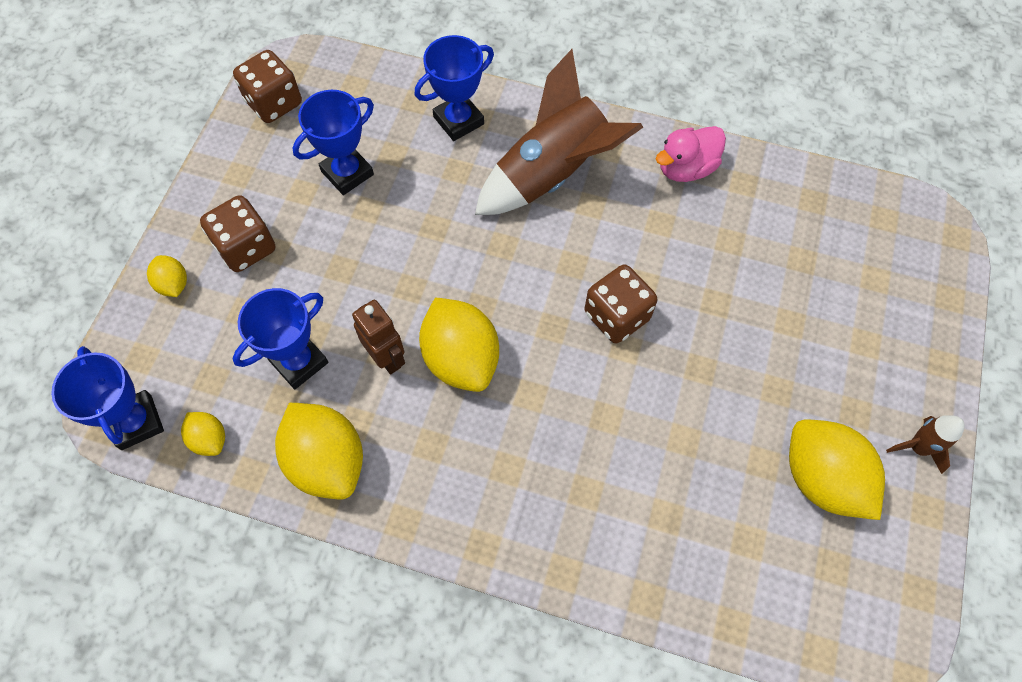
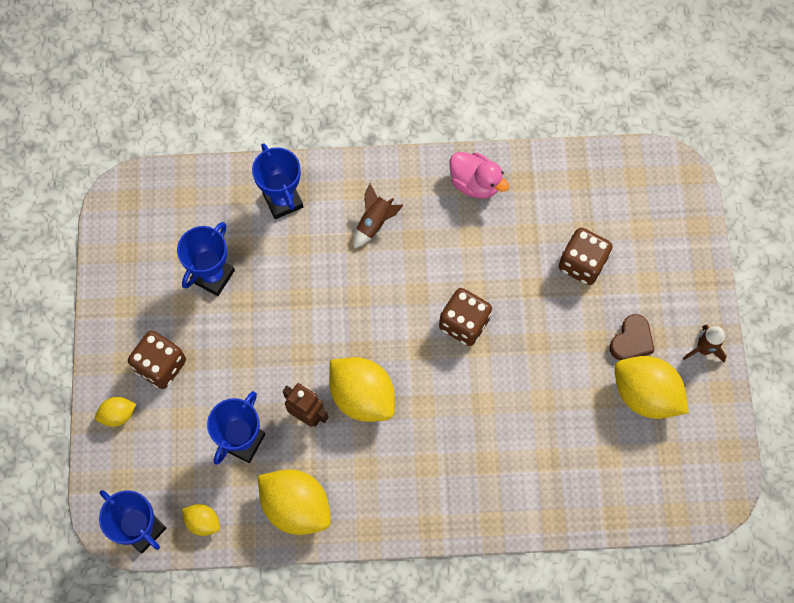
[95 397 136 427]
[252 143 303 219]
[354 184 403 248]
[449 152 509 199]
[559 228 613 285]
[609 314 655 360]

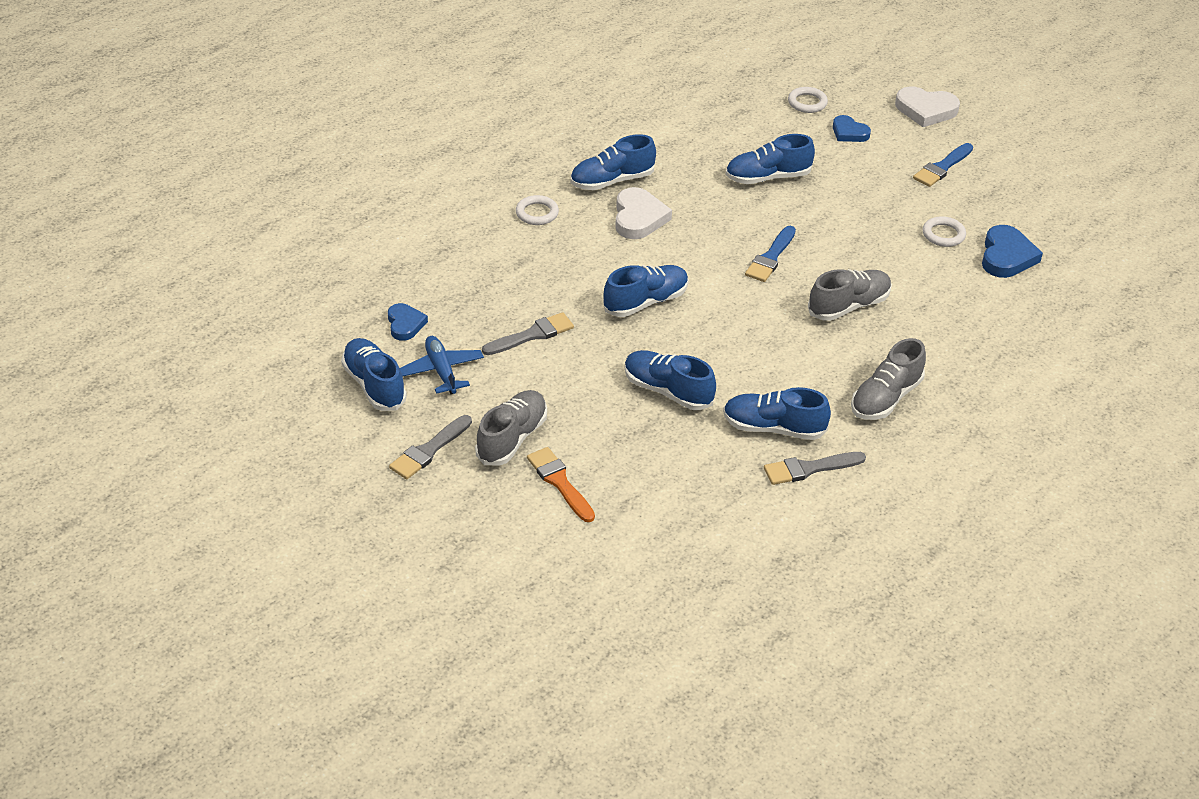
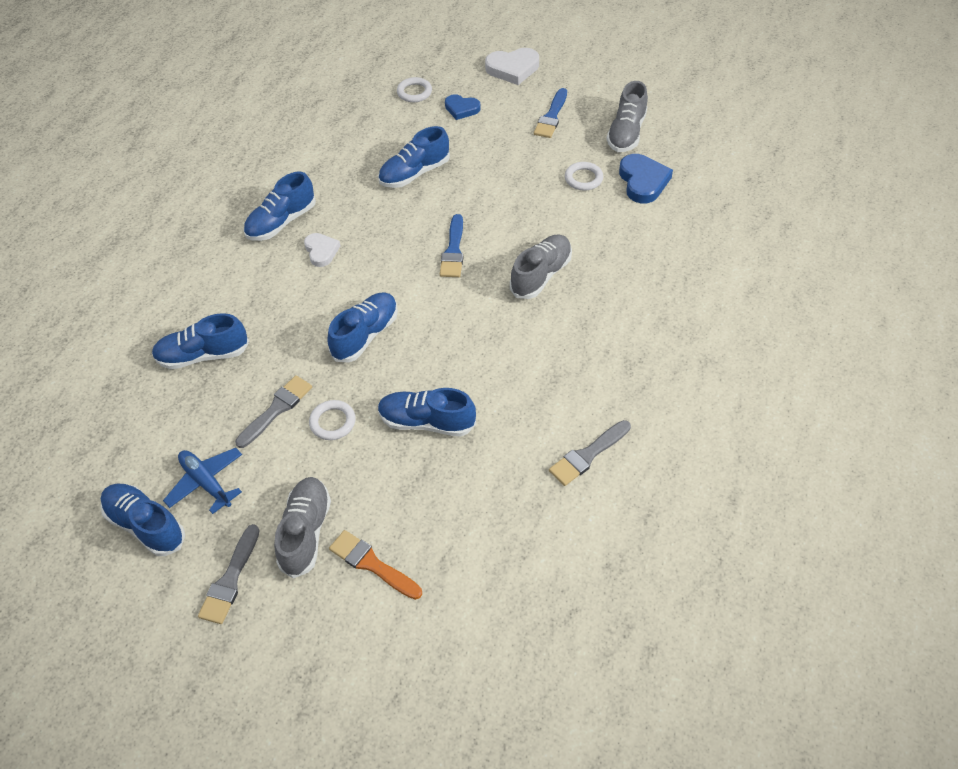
[152 313 249 369]
[304 233 340 267]
[309 400 356 440]
[607 81 648 152]
[388 303 428 341] (first image)

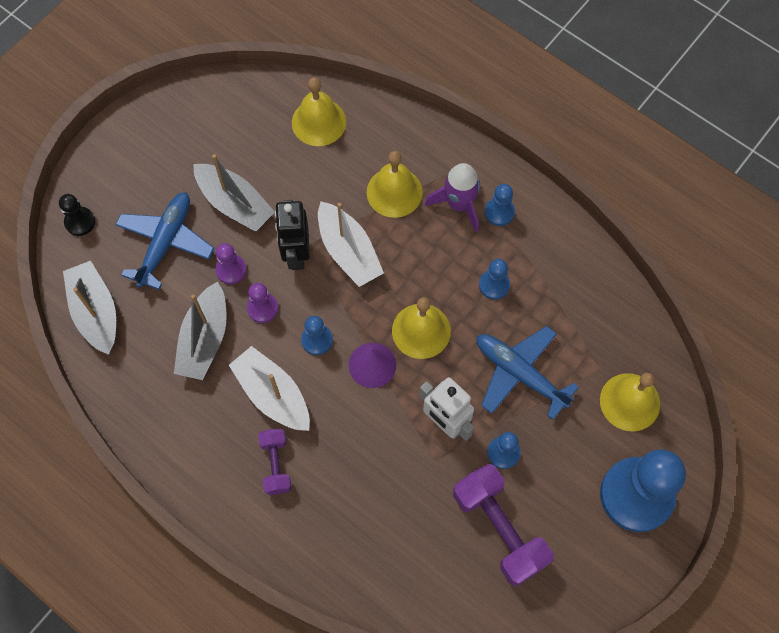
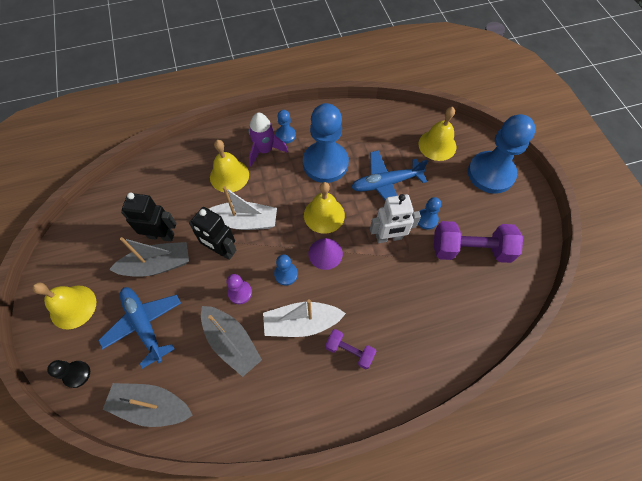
[32 282 96 329]
[121 193 176 241]
[303 103 349 183]
[215 243 247 284] (first image)

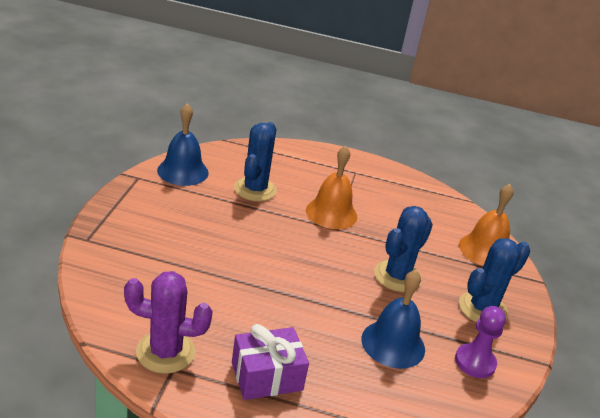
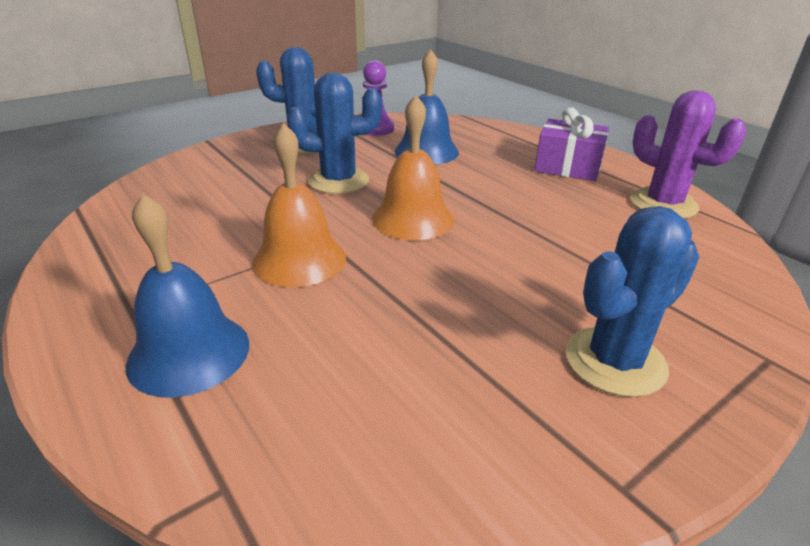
[125 194 249 397]
[372 95 454 240]
[565 206 699 397]

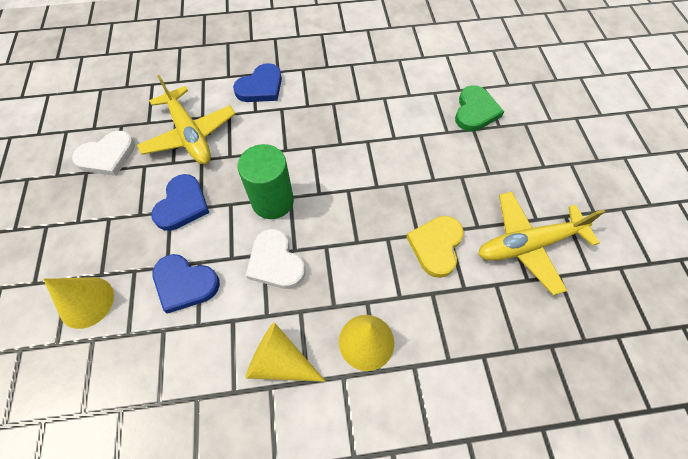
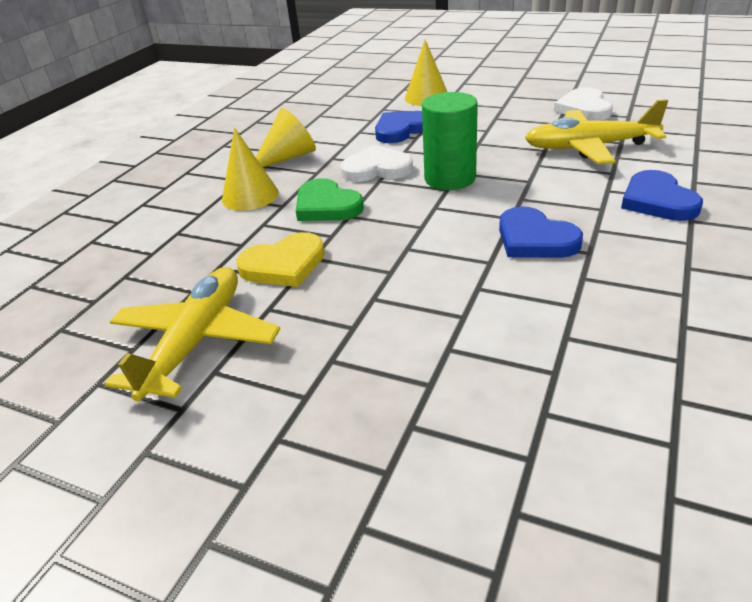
[236 232 325 287]
[296 178 364 221]
[499 206 583 258]

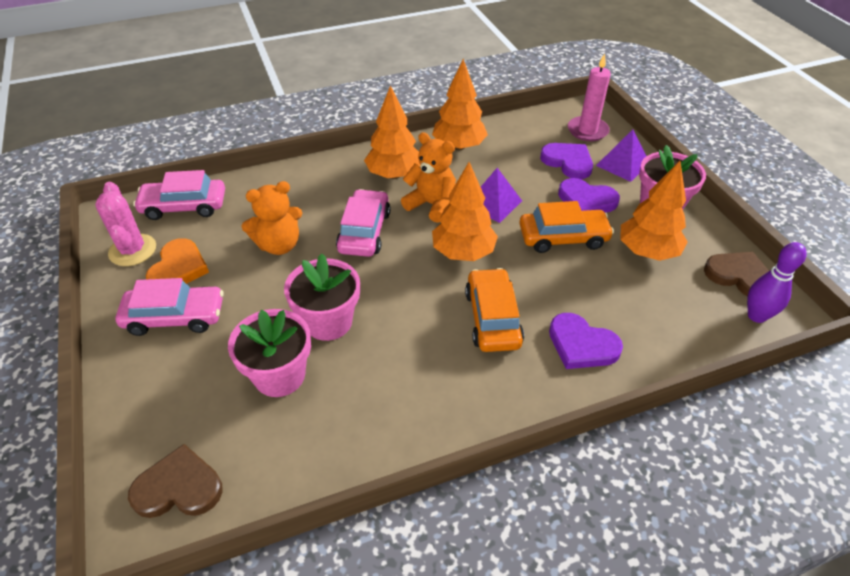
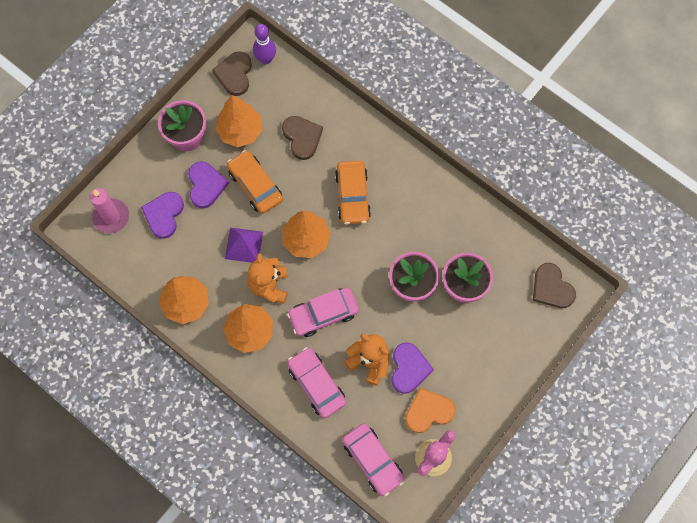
[282 116 323 160]
[287 347 346 418]
[335 161 371 225]
[391 342 434 394]
[596 129 646 182] (first image)

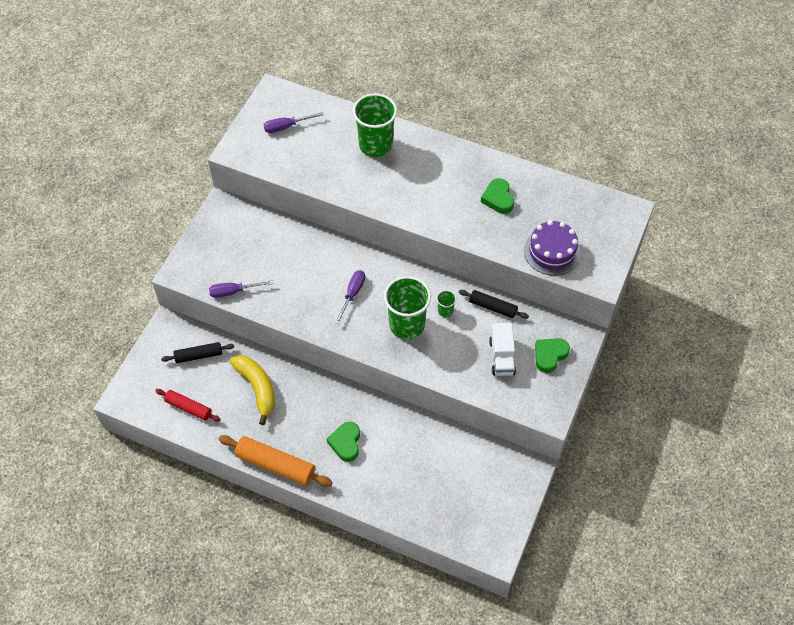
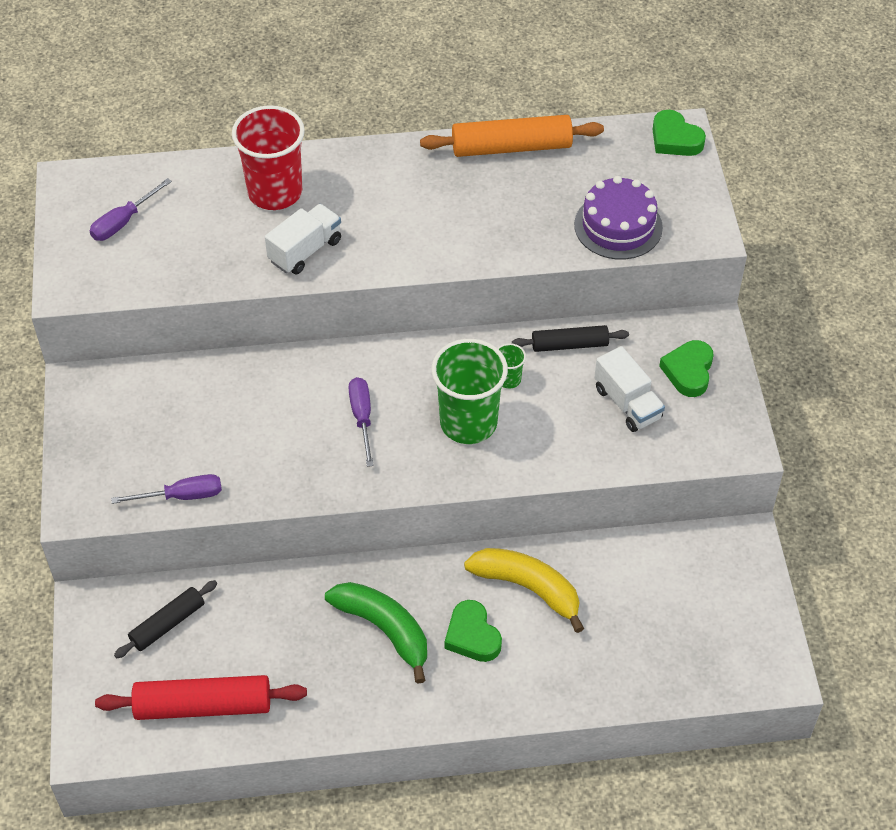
[95 675 307 720]
[111 474 222 504]
[232 105 305 210]
[265 204 341 275]
[325 582 427 684]
[420 115 604 157]
[464 548 584 633]
[652 110 706 156]

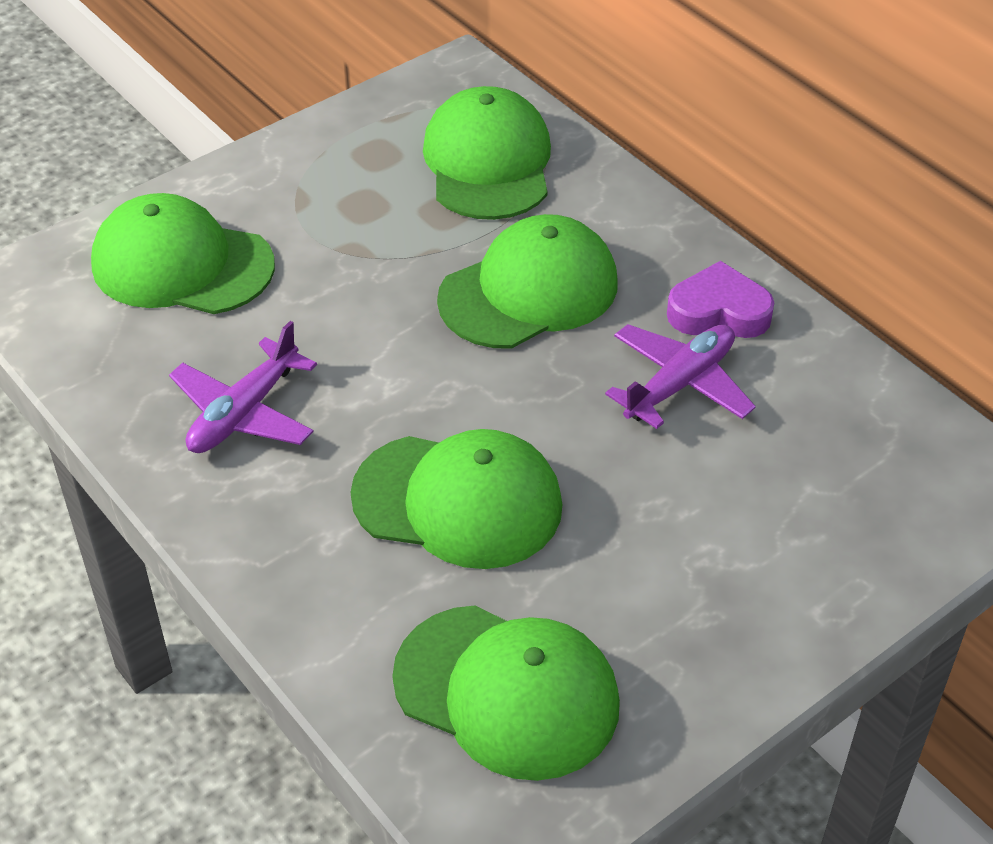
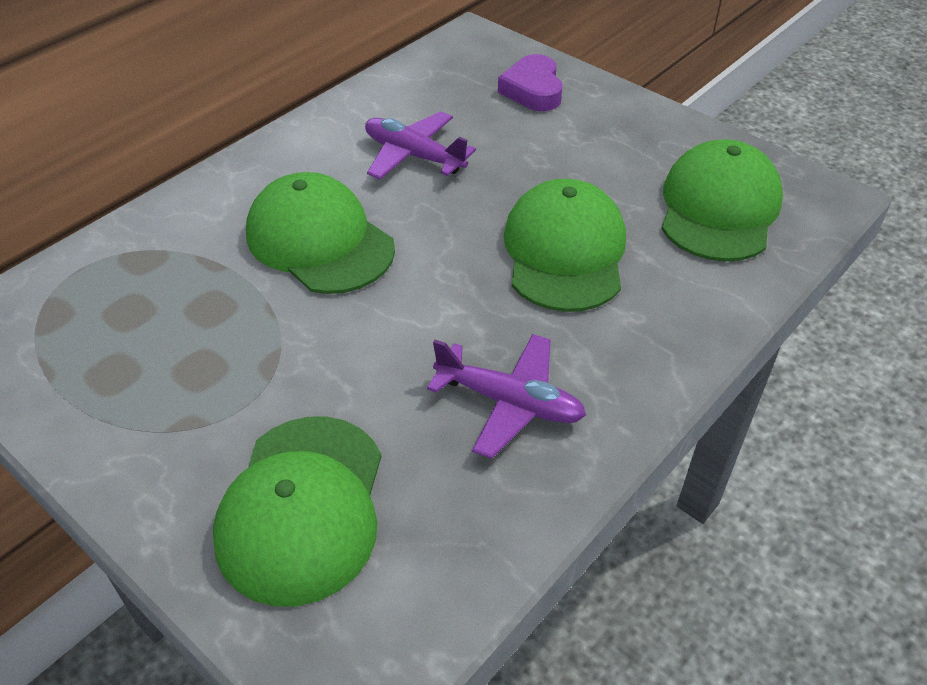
[498 54 563 111]
[423 86 551 220] (first image)

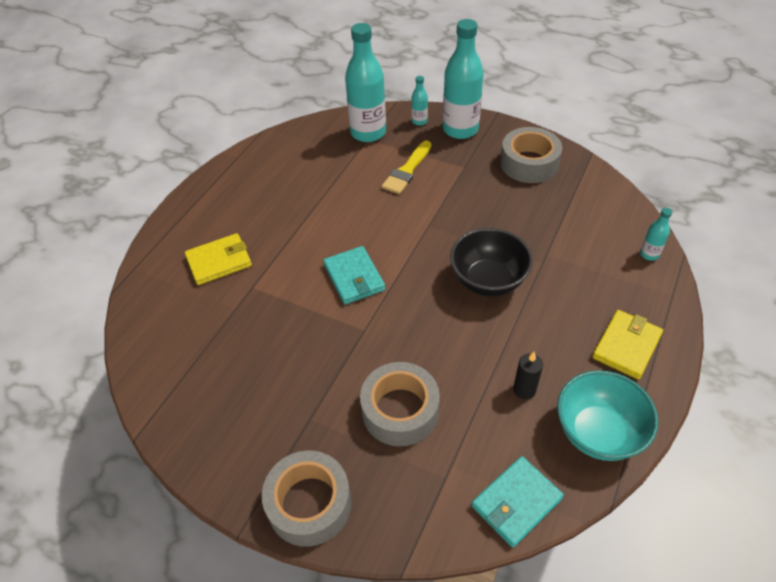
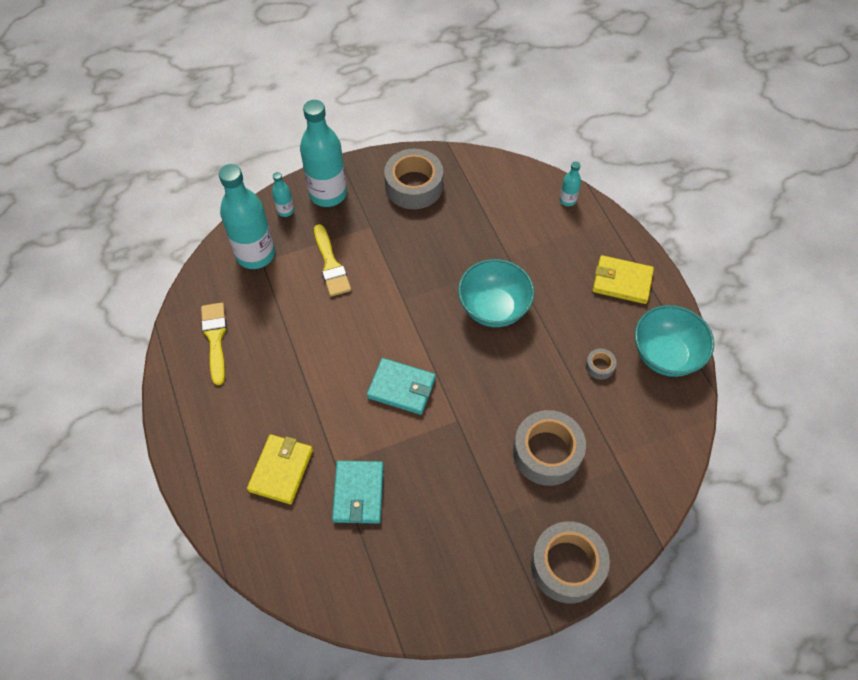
[201 303 227 386]
[332 461 384 524]
[458 259 535 327]
[585 349 617 380]
[593 255 654 304]

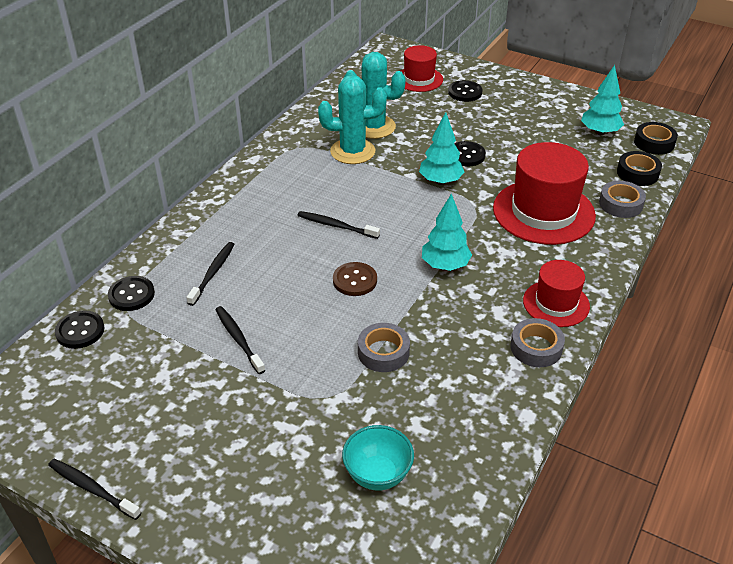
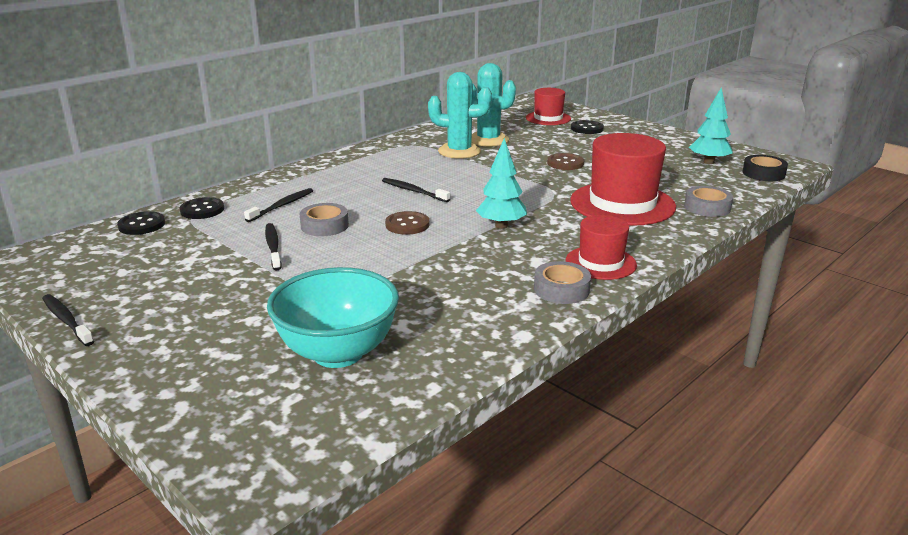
[267 267 399 368]
[300 203 349 236]
[547 153 584 170]
[419 112 464 185] (first image)
[617 151 662 186] (first image)

